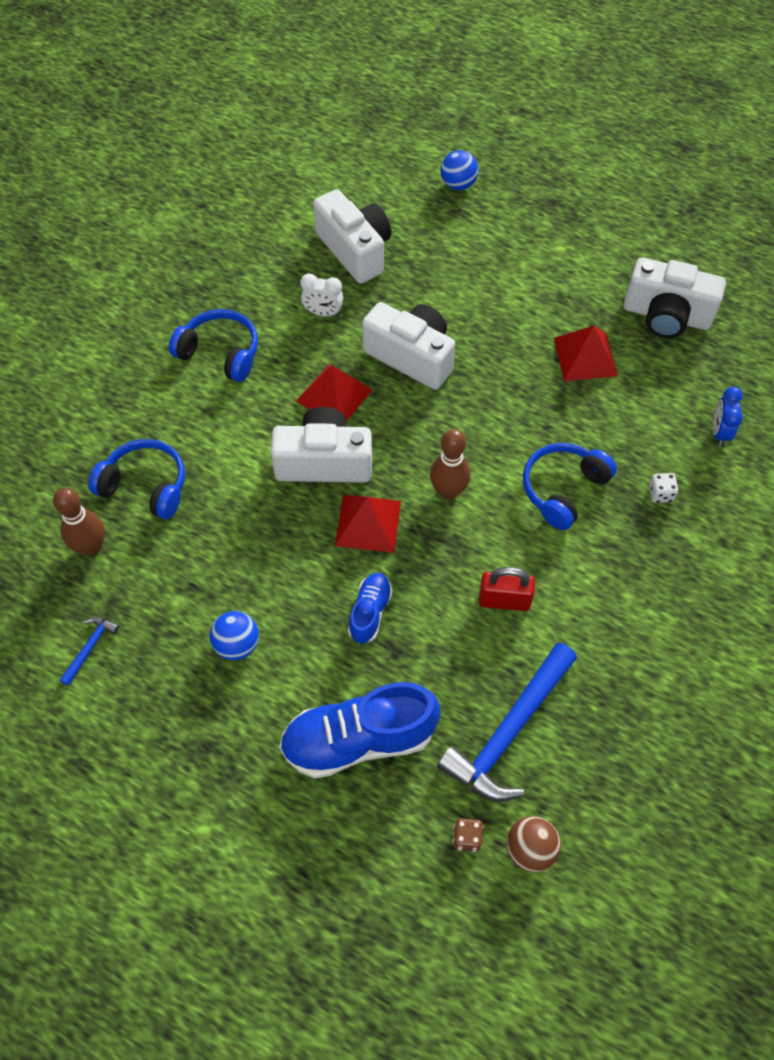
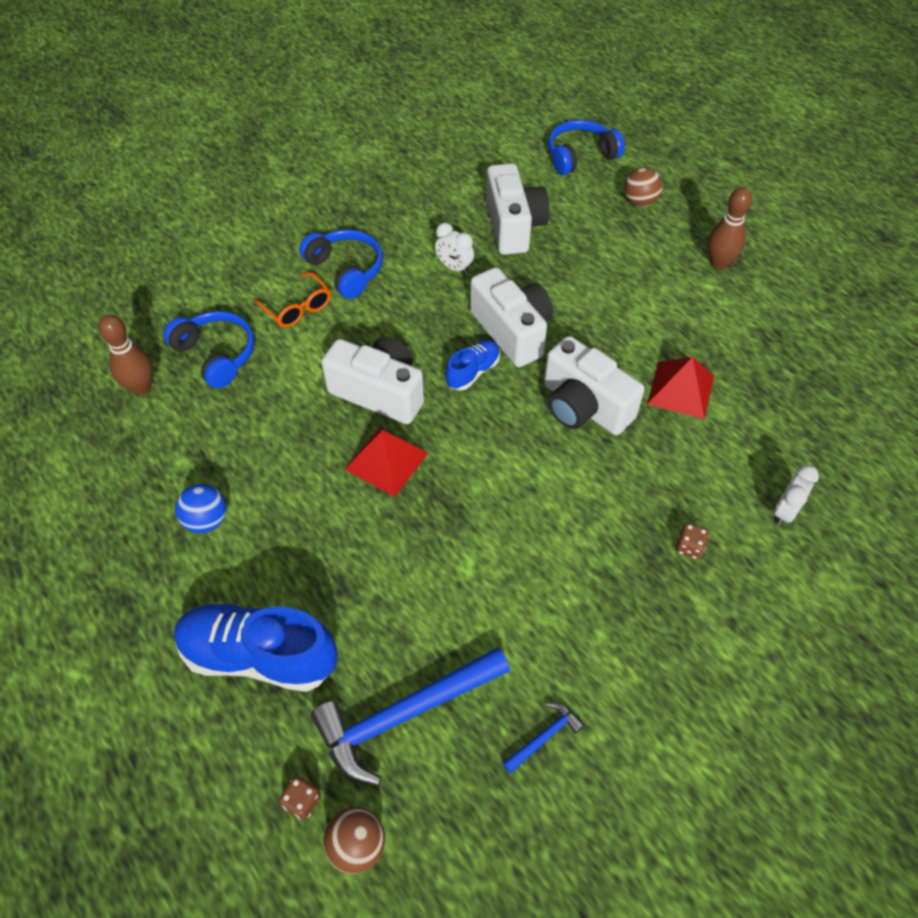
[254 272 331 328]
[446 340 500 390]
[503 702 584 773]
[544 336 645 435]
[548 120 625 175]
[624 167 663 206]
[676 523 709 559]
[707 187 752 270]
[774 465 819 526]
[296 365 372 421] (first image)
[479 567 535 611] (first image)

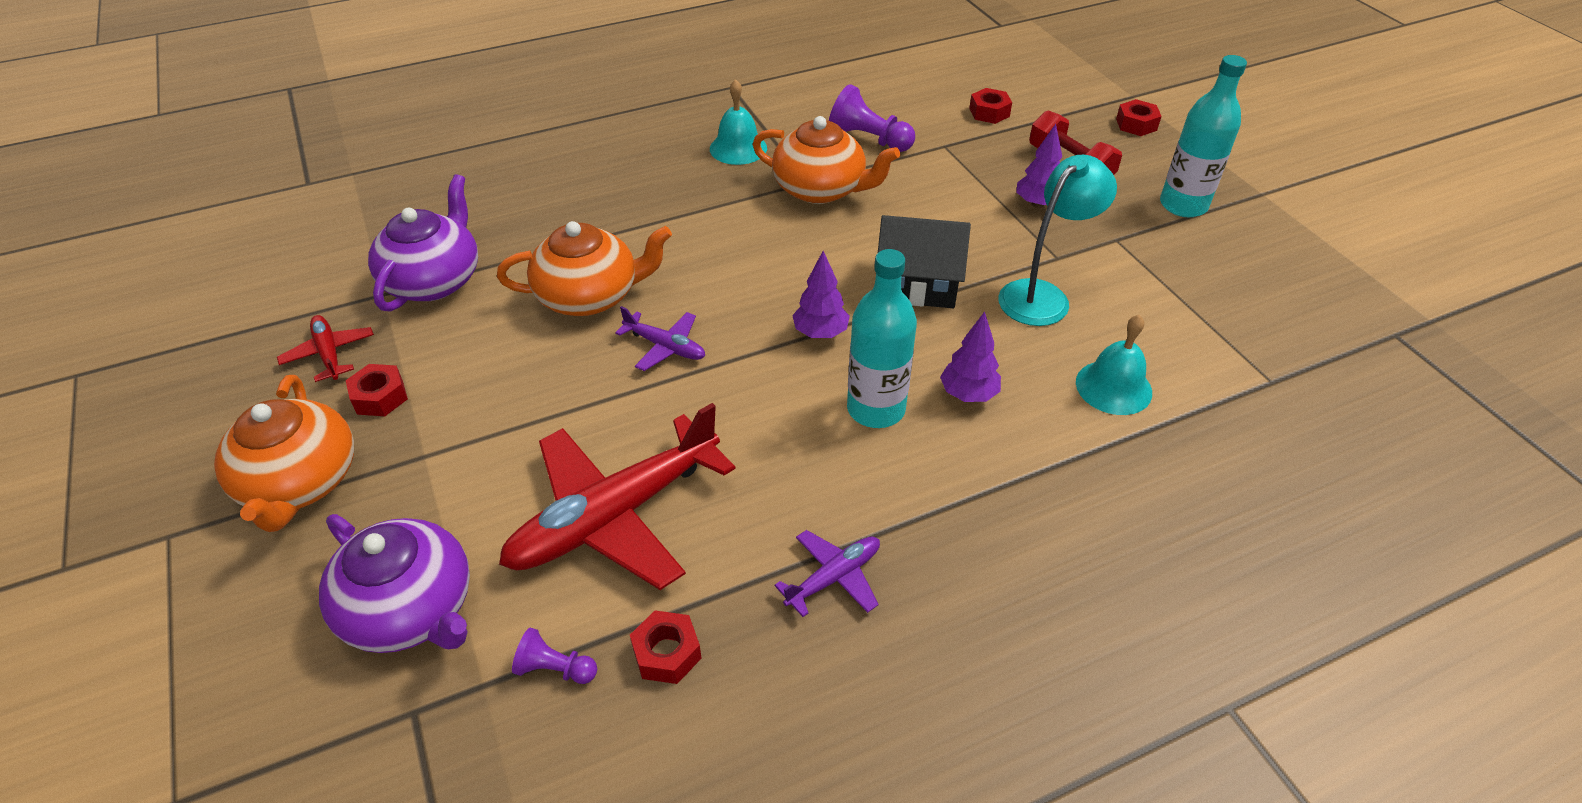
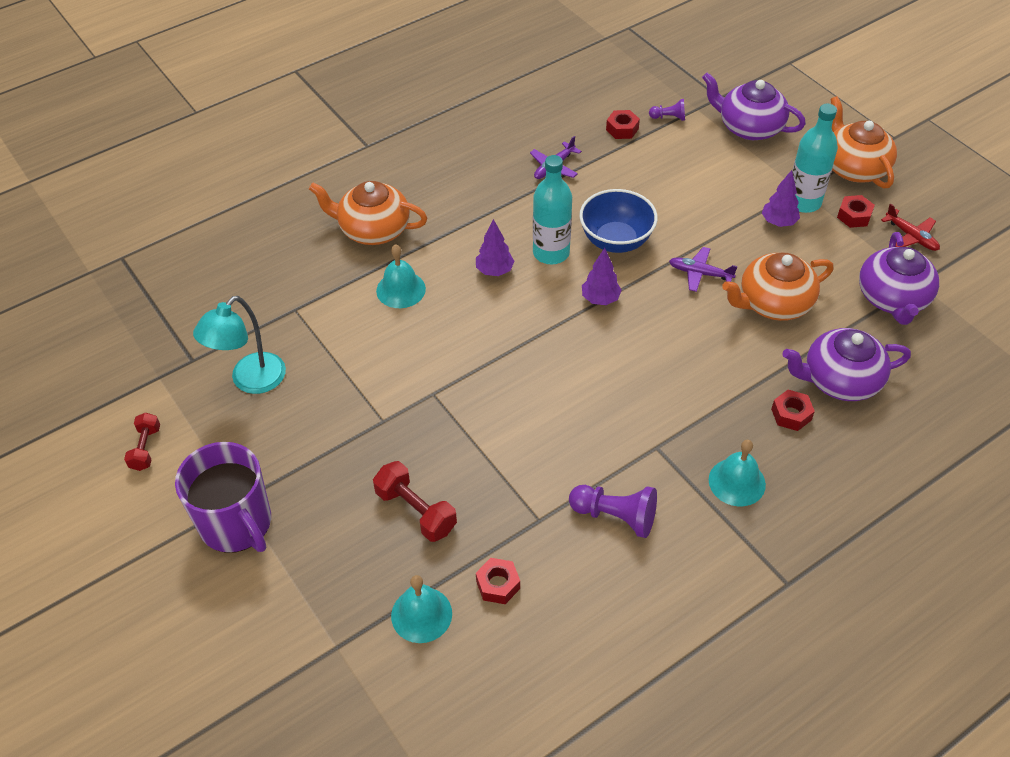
[124 413 160 471]
[175 442 271 553]
[193 296 286 394]
[309 181 427 245]
[391 575 452 643]
[579 189 658 253]
[762 170 800 227]
[771 390 815 431]
[782 328 911 401]
[792 104 838 213]
[499 403 736 590] (first image)
[878 215 971 308] (first image)

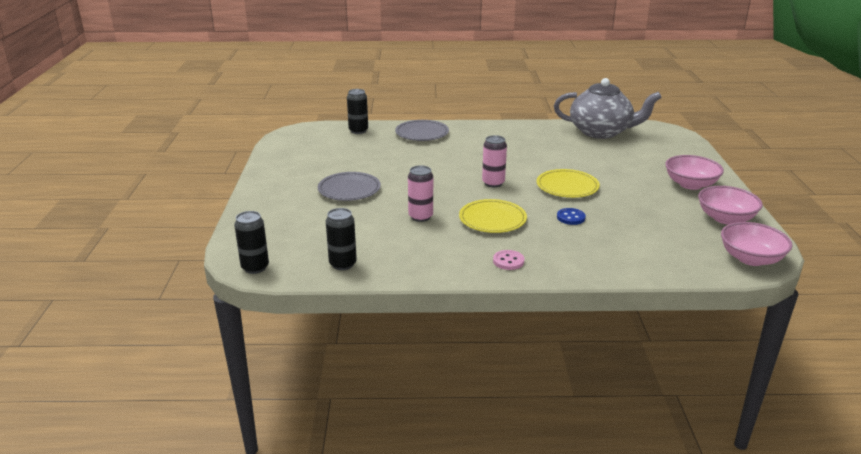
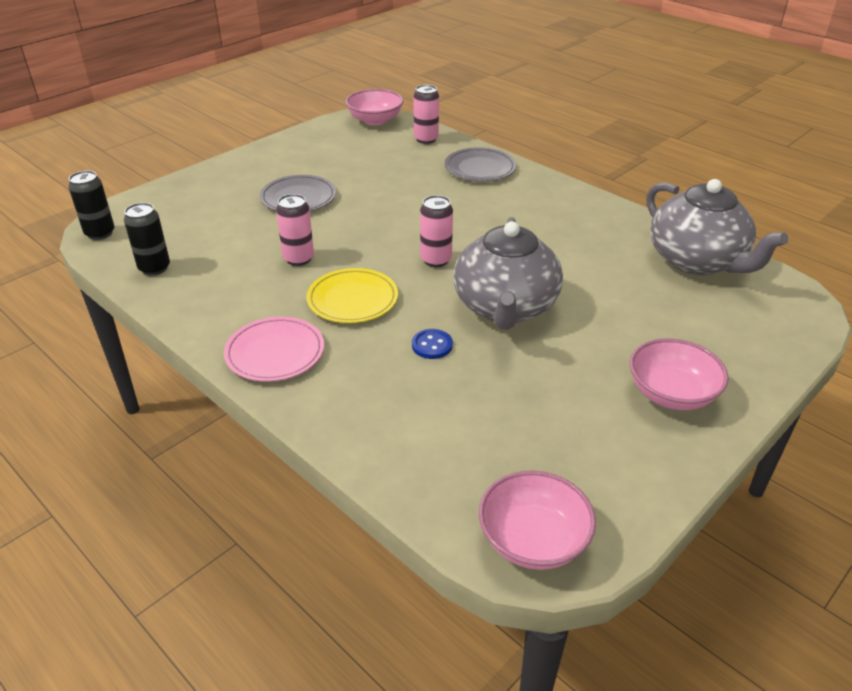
[224 316 324 382]
[345 89 404 125]
[413 85 439 144]
[453 217 563 330]

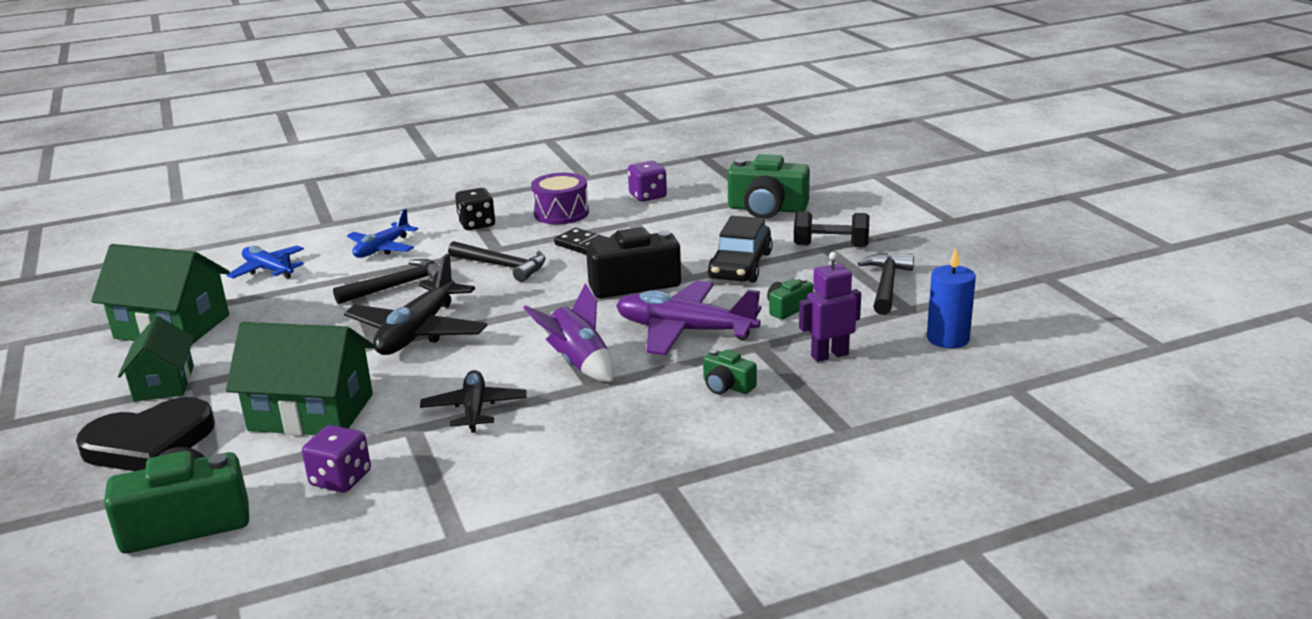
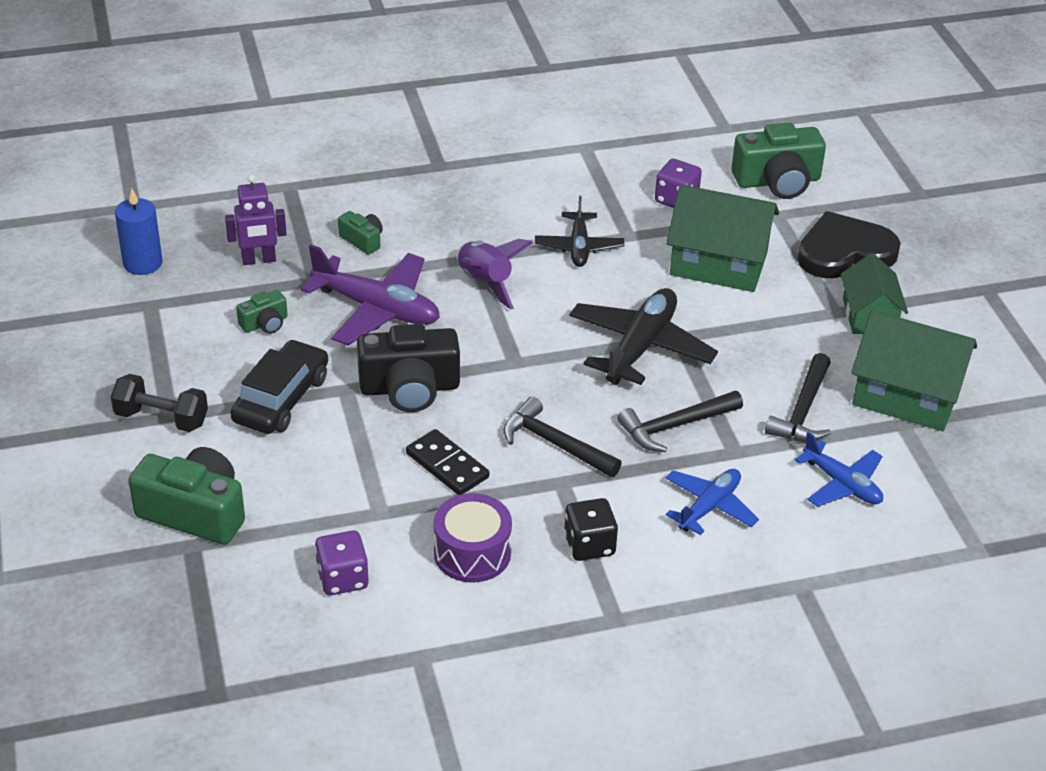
[765 353 831 442]

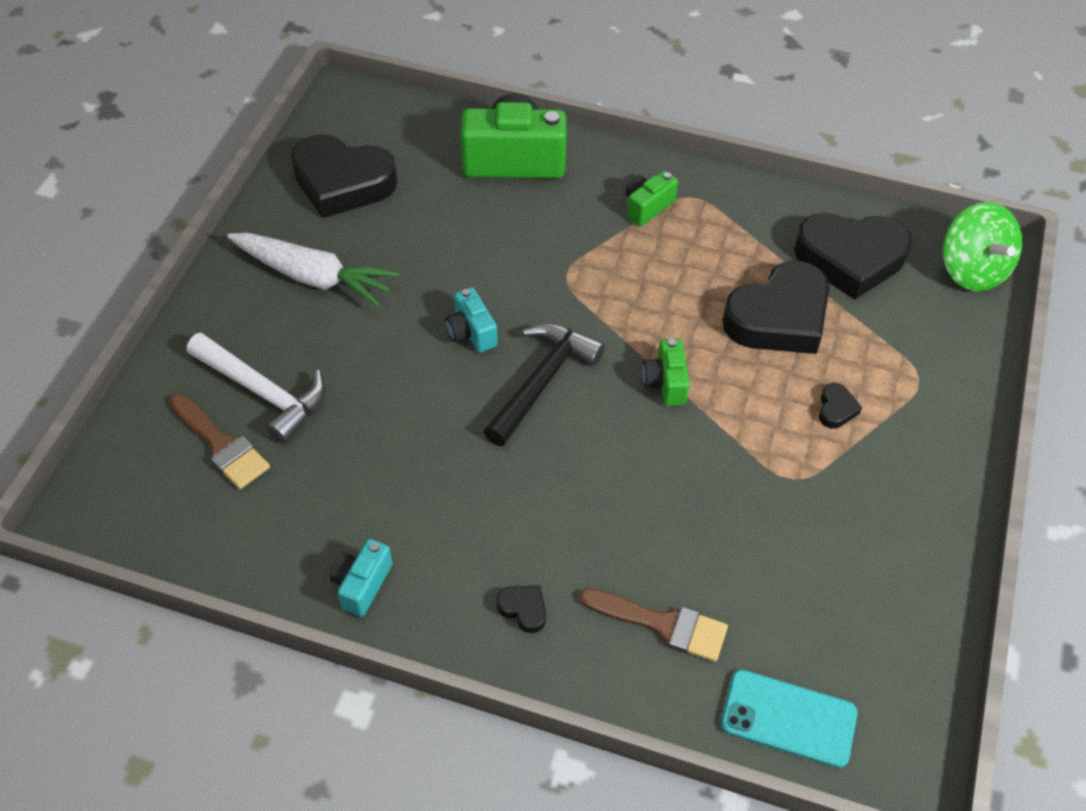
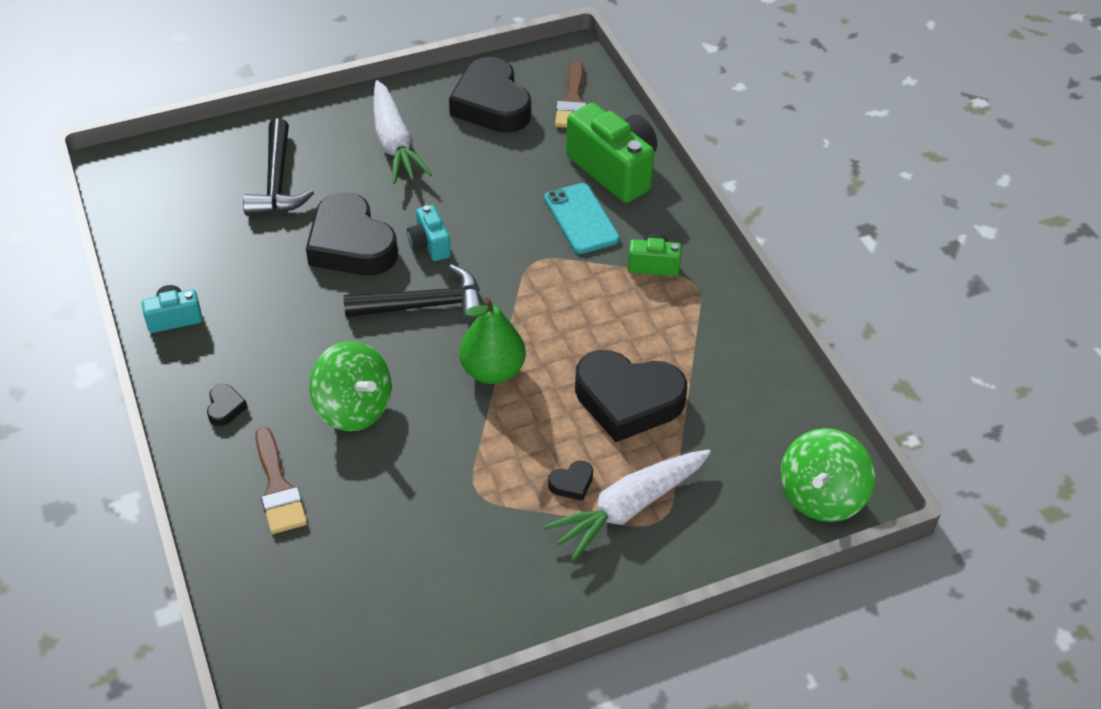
[243 118 314 215]
[306 192 398 275]
[309 341 391 431]
[407 205 451 261]
[459 297 526 384]
[544 183 620 254]
[544 449 711 561]
[555 61 587 128]

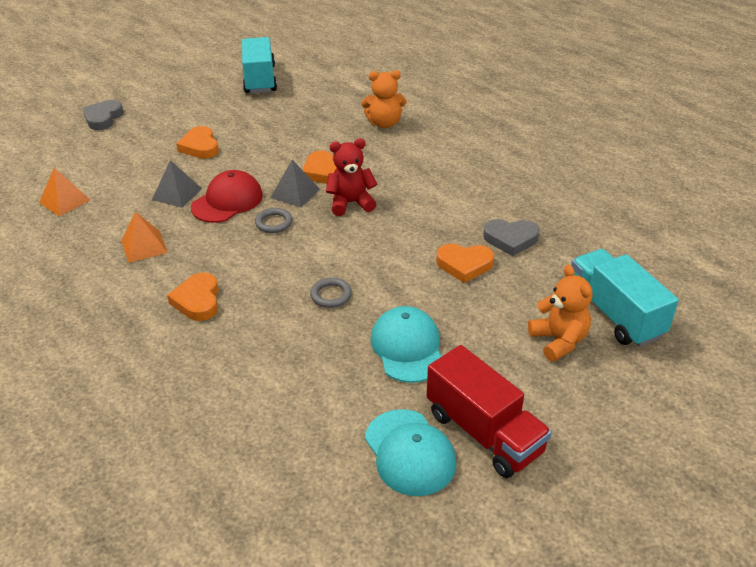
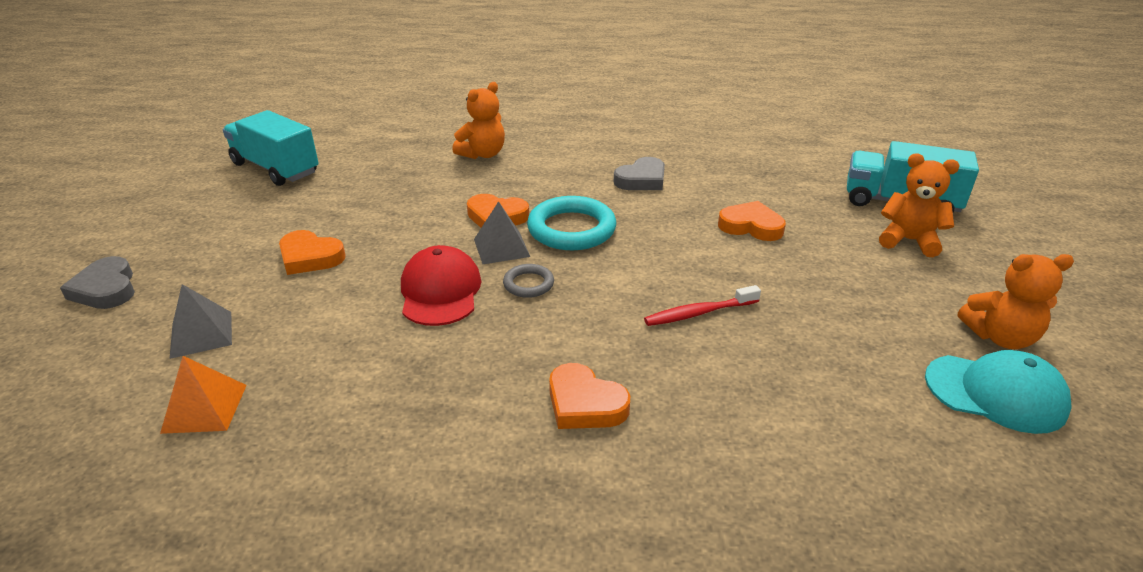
[170 284 232 359]
[527 196 616 250]
[614 157 665 190]
[644 285 761 326]
[718 201 786 241]
[958 254 1074 349]
[121 212 168 263] (first image)
[371 306 442 383] (first image)

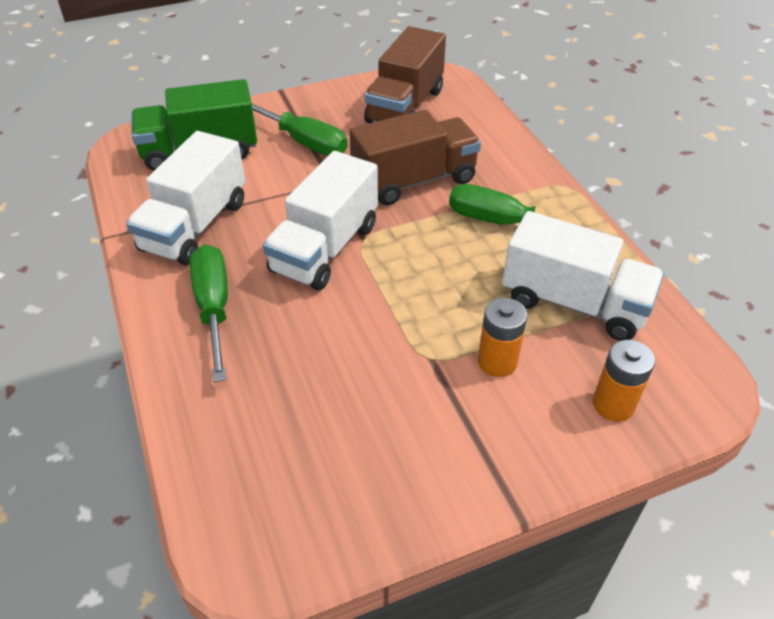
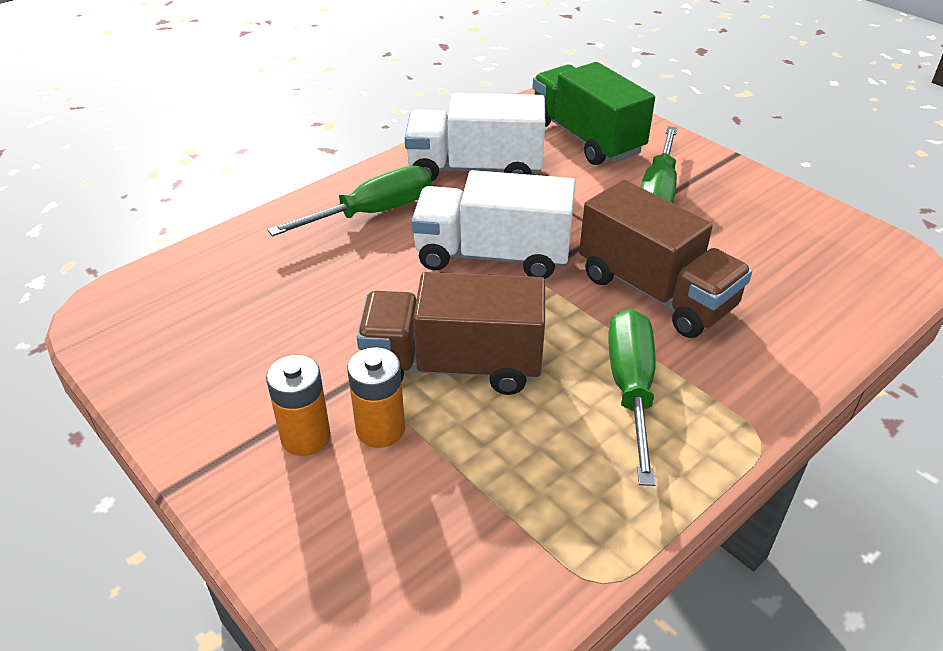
[266 355 331 456]
[357 272 545 395]
[502 211 664 341] (first image)

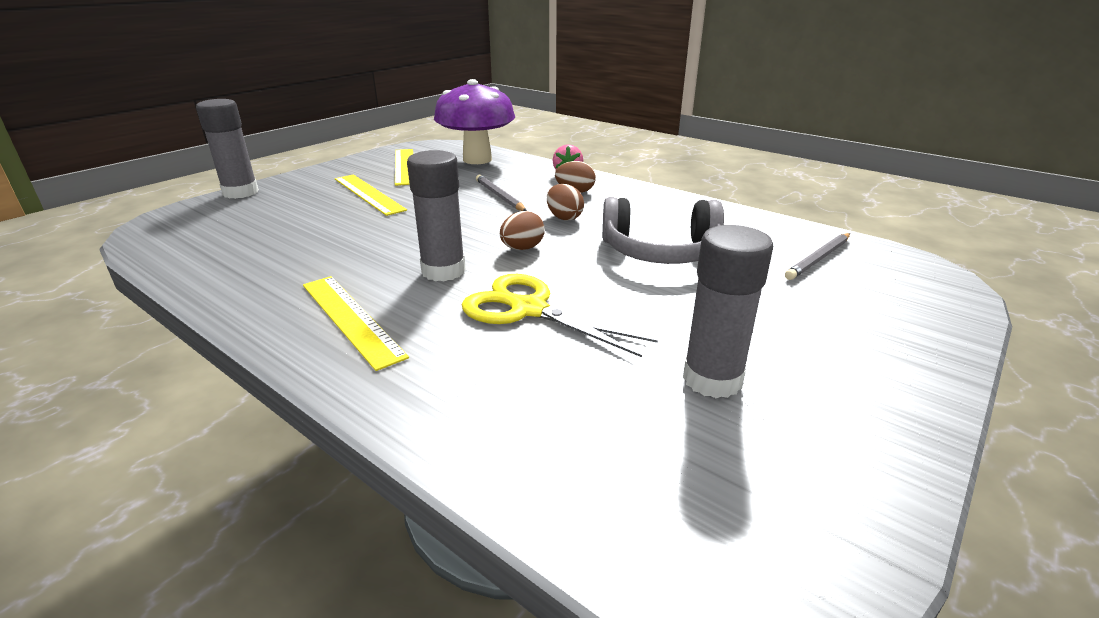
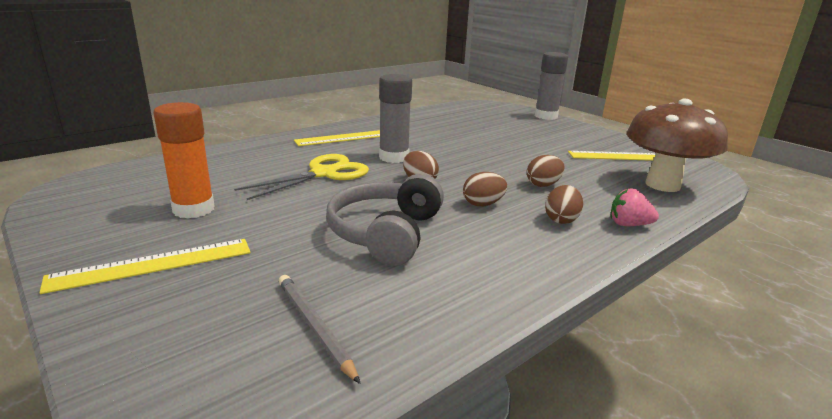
[40 239 251 294]
[153 102 215 219]
[527 155 564 187]
[626 99 728 192]

